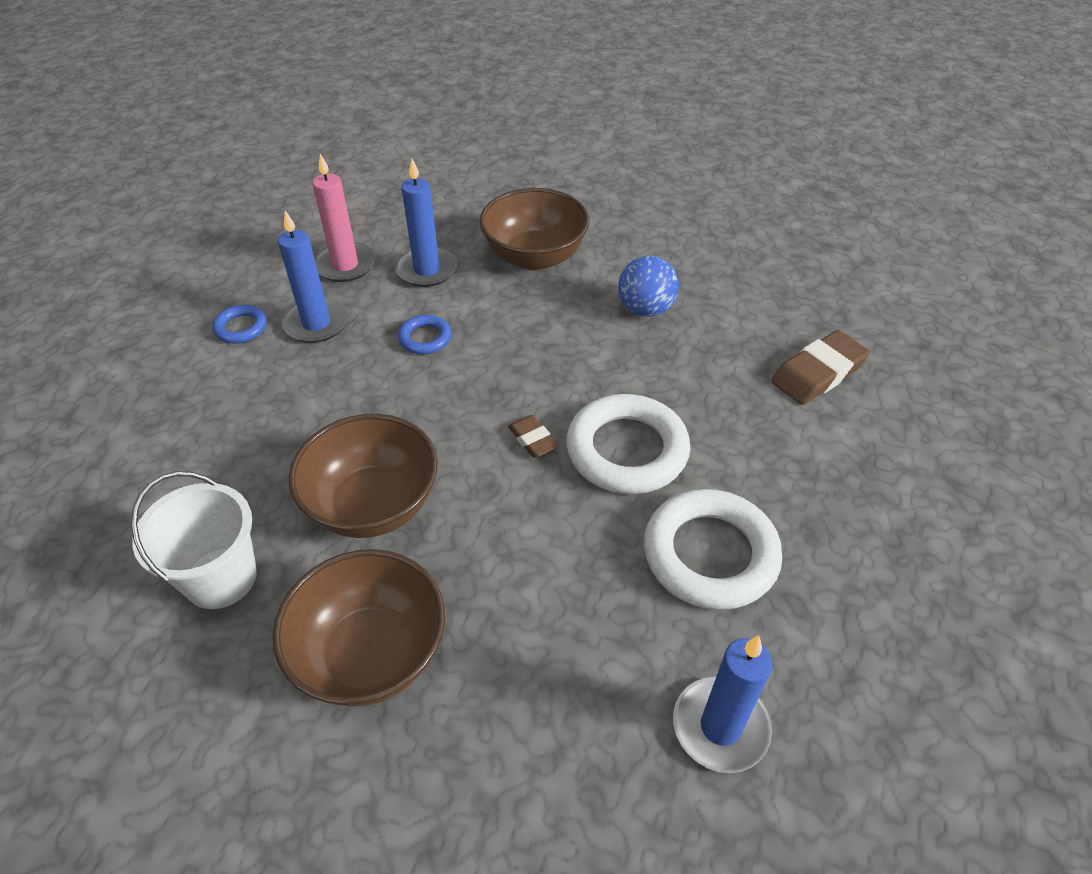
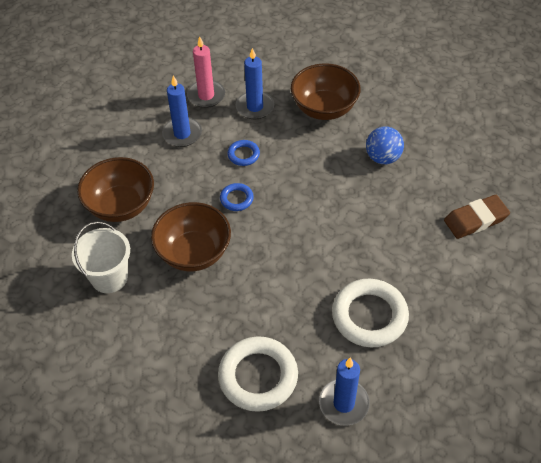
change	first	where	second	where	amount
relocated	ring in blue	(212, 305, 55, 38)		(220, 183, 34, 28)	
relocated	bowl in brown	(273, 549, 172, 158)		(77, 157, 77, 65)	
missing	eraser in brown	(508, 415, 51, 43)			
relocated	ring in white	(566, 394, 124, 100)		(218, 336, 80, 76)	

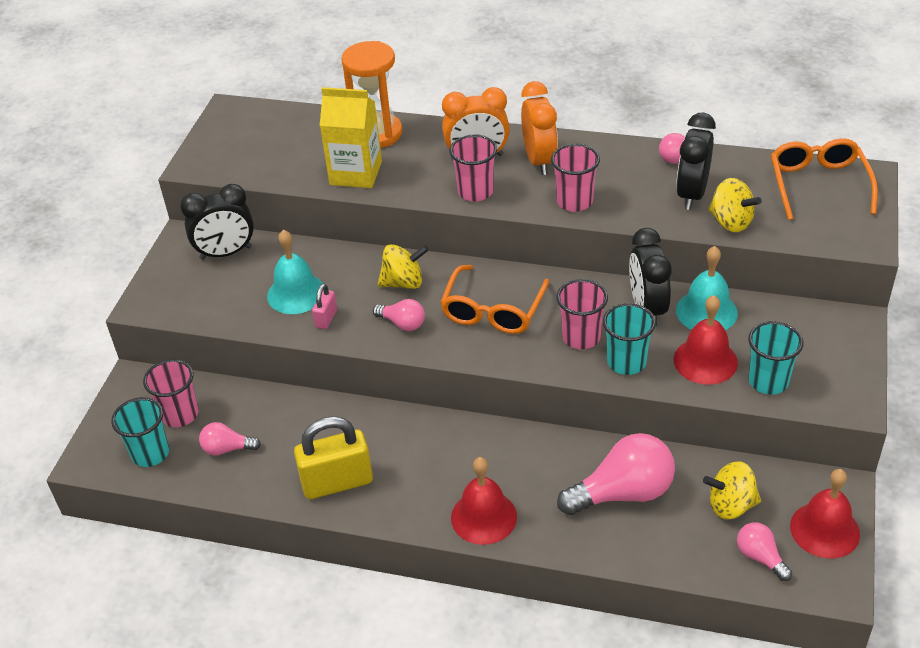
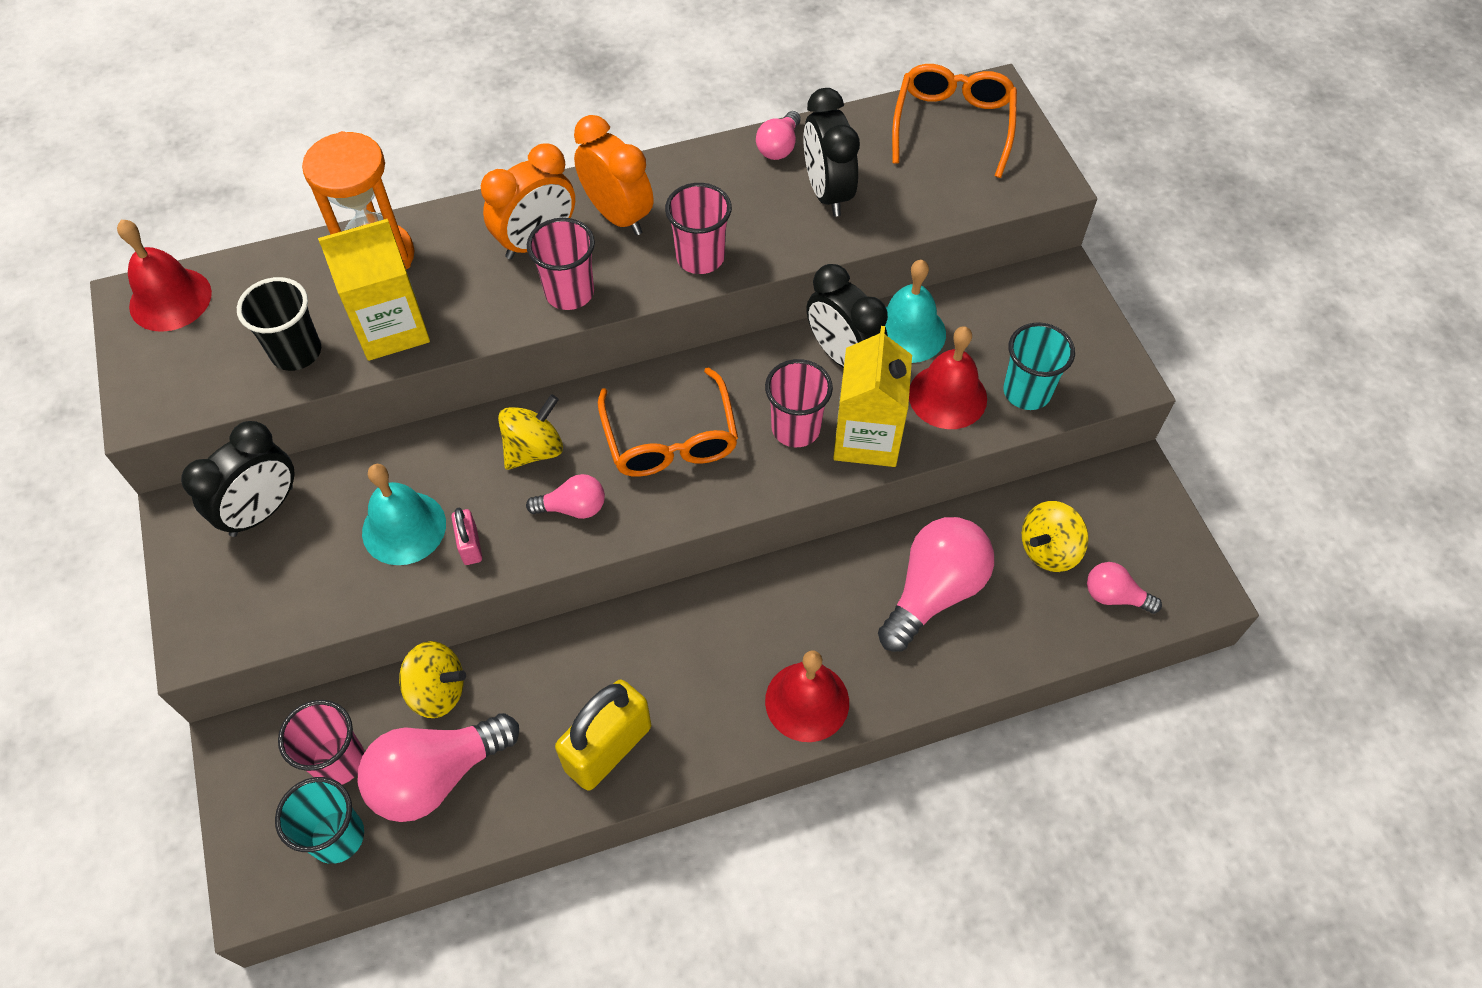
change	first	where	second	where	amount
size	light bulb in pink	(199, 422, 62, 34)		(357, 713, 162, 109)	x1.93
exchanged	cup in turquoise	(603, 303, 53, 72)	carton in yellow	(833, 326, 79, 141)	
relocated	spinning top in yellow	(708, 178, 53, 54)		(399, 641, 67, 77)	
spun	glasses in orange	(771, 138, 107, 82)		(892, 64, 125, 114)	45 degrees clockwise
relocated	bell in red	(790, 469, 70, 90)		(117, 220, 95, 112)	
appeared			cup in black	(237, 277, 84, 94)	

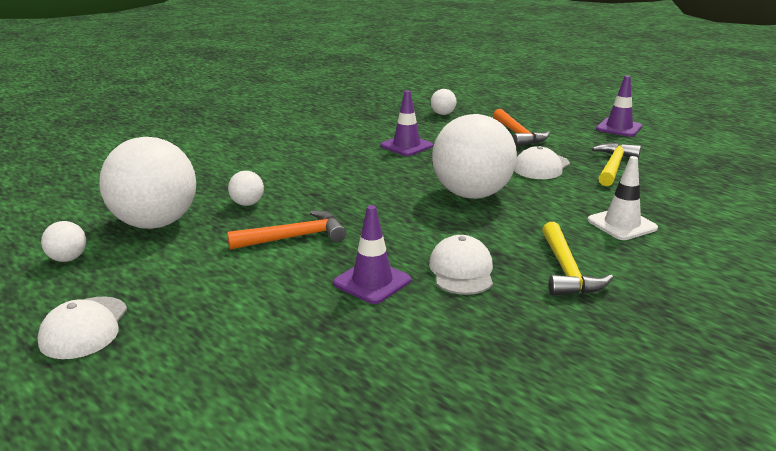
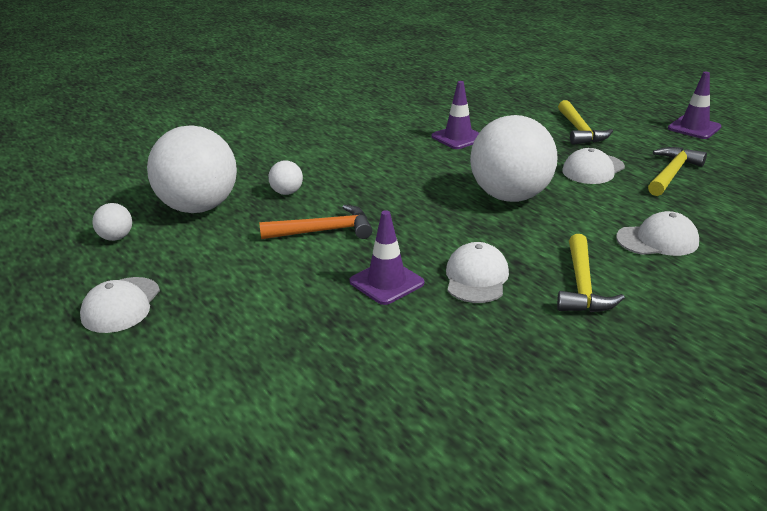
change	first	where	second	where	amount
missing	ball in white	(431, 89, 26, 26)			
colour	hammer in orange	(493, 109, 57, 38)	hammer in yellow	(558, 100, 55, 45)	
exchanged	traffic cone in white	(588, 156, 70, 84)	cap in white	(616, 211, 83, 45)	

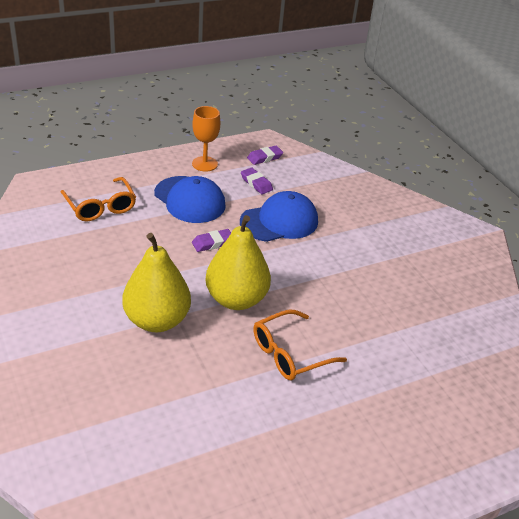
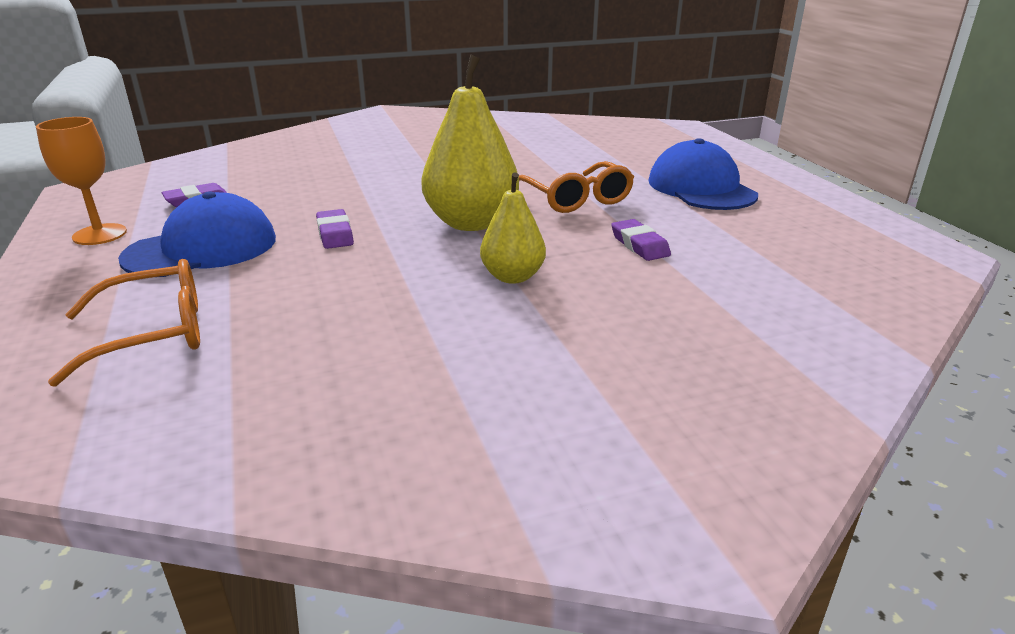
change	first	where	second	where	amount
size	pear in yellow	(122, 233, 69, 99)		(480, 172, 66, 112)	x0.59
relocated	cap in blue	(240, 191, 78, 51)		(648, 138, 110, 72)	
relocated	eraser in purple	(247, 146, 36, 19)		(611, 219, 60, 42)	

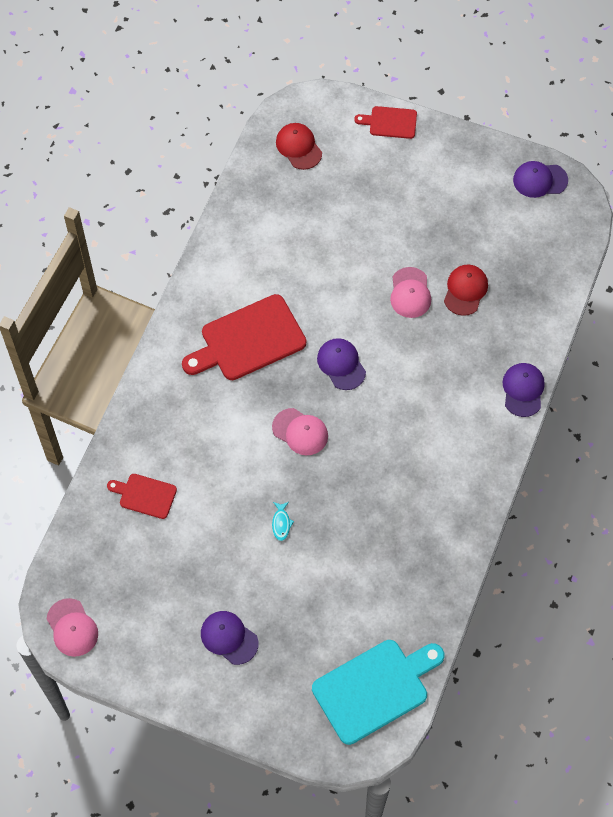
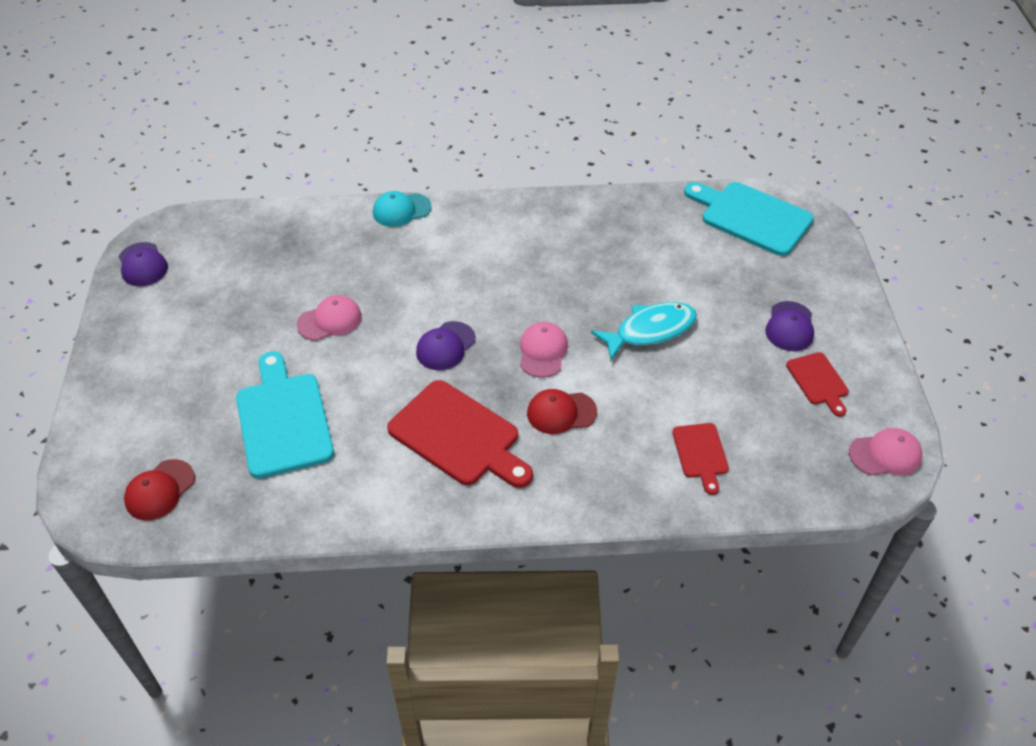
change	first	where	second	where	amount
spun	cap in pink	(47, 598, 51, 59)		(849, 428, 73, 47)	45 degrees clockwise
size	fish in turquoise	(272, 502, 22, 39)		(591, 302, 106, 58)	x2.35
relocated	cutting board in red	(354, 106, 63, 33)		(786, 352, 63, 65)	
relocated	cap in red	(444, 264, 44, 52)		(527, 389, 70, 45)	
colour	cap in purple	(503, 363, 42, 54)	cap in turquoise	(373, 191, 59, 36)	
appeared			cutting board in turquoise	(236, 351, 98, 127)	

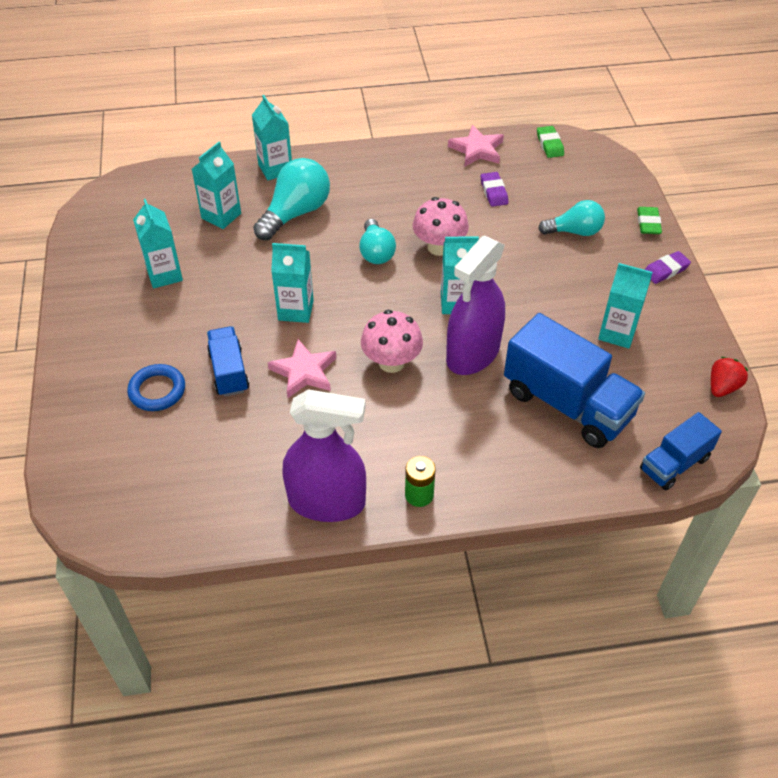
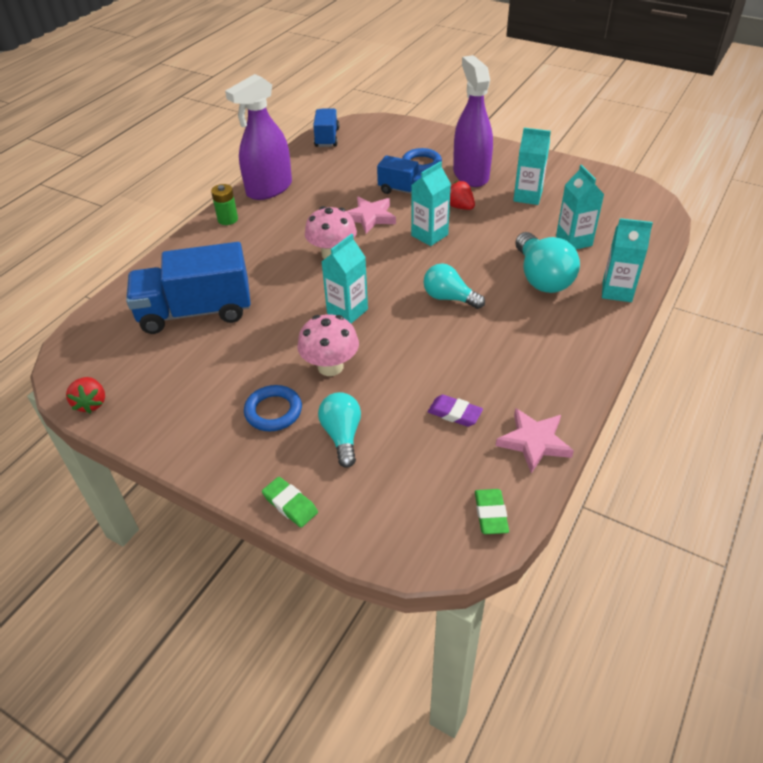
change	first	where	second	where	amount
relocated	mushroom in pink	(412, 197, 57, 59)		(297, 314, 62, 62)	
relocated	spray bottle in purple	(446, 235, 59, 140)		(453, 55, 40, 132)	
spun	eraser in green	(537, 126, 27, 32)		(475, 489, 34, 45)	60 degrees clockwise
spun	light bulb in turquoise	(538, 200, 67, 36)		(318, 392, 43, 76)	135 degrees clockwise
missing	carton in turquoise	(598, 263, 55, 85)			
relocated	truck in blue	(640, 412, 82, 78)		(313, 108, 26, 39)	
missing	eraser in purple	(645, 251, 46, 33)			
appeared			ring in blue	(244, 385, 58, 46)	
appeared			strawberry in red	(450, 181, 25, 29)	

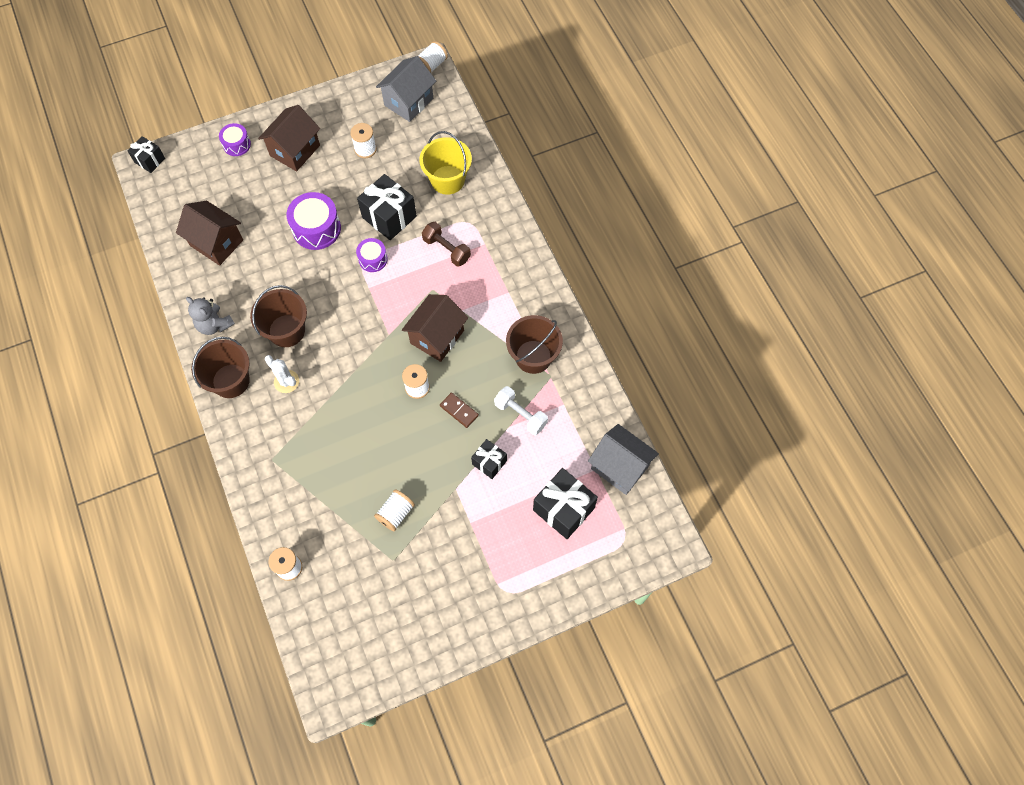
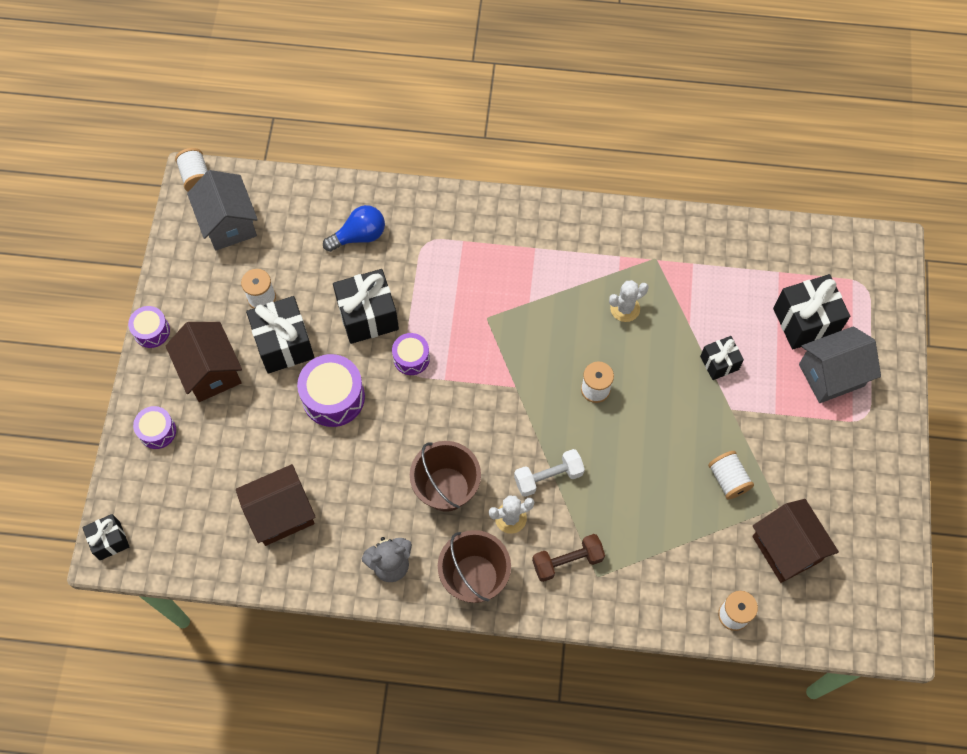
change	first	where	second	where	amount
relocated	house in brown	(402, 294, 66, 68)		(752, 499, 87, 84)	
exchanged	bucket in yellow	(419, 131, 53, 64)	light bulb in blue	(323, 205, 62, 47)	
relocated	dumbbell in brown	(422, 222, 49, 45)		(532, 534, 73, 48)	
missing	domino in brown	(440, 392, 39, 36)			
relocated	dumbbell in white	(494, 386, 54, 49)		(514, 449, 71, 48)	
missing	bucket in brown	(506, 315, 57, 59)			
relocated	house in grey	(588, 424, 71, 71)		(799, 326, 82, 77)	
appeared			drum in purple	(128, 306, 42, 42)	
appeared			gift in black	(246, 296, 69, 77)	
appeared			cactus in white	(609, 280, 40, 42)	

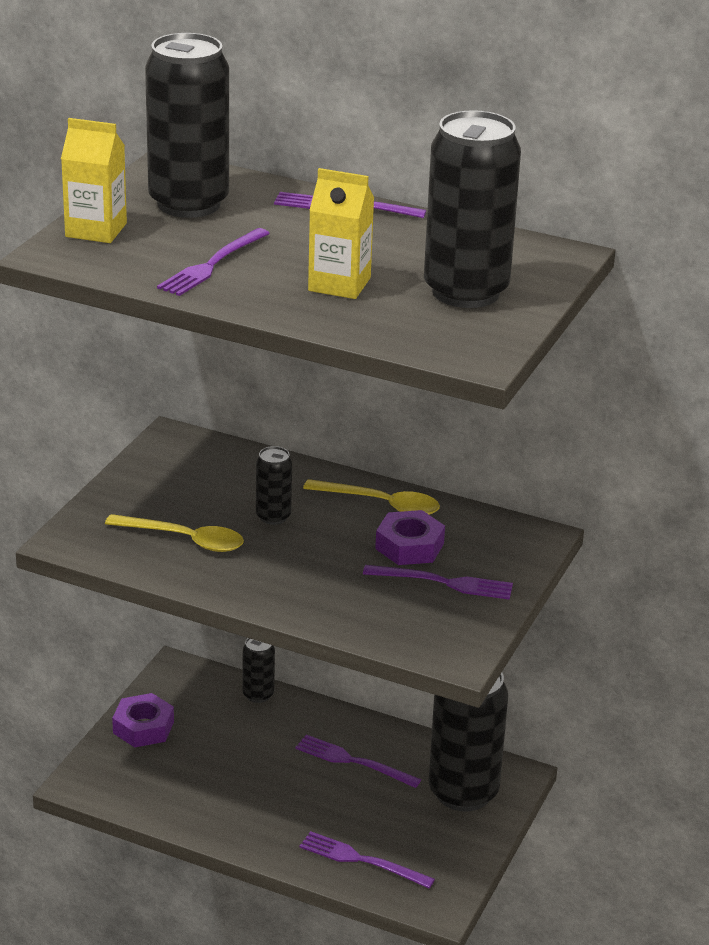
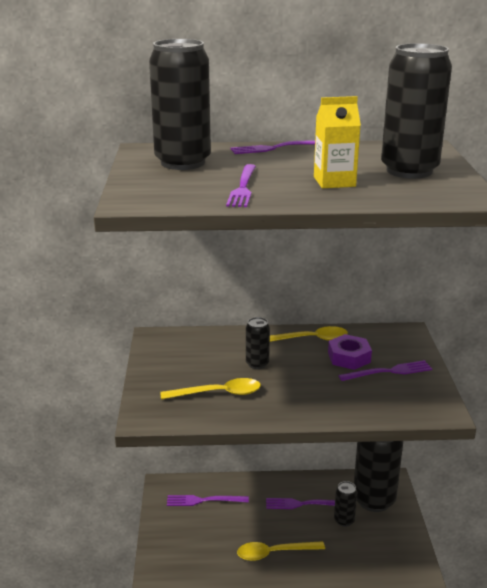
change	first	where	second	where	amount
missing	carton in yellow	(61, 118, 66, 125)			
missing	nut in purple	(112, 693, 62, 54)			
relocated	can in black	(243, 638, 32, 65)		(334, 481, 23, 46)	
relocated	fork in purple	(300, 831, 135, 57)		(167, 495, 82, 11)	
appeared			spoon in yellow	(237, 541, 88, 20)	

